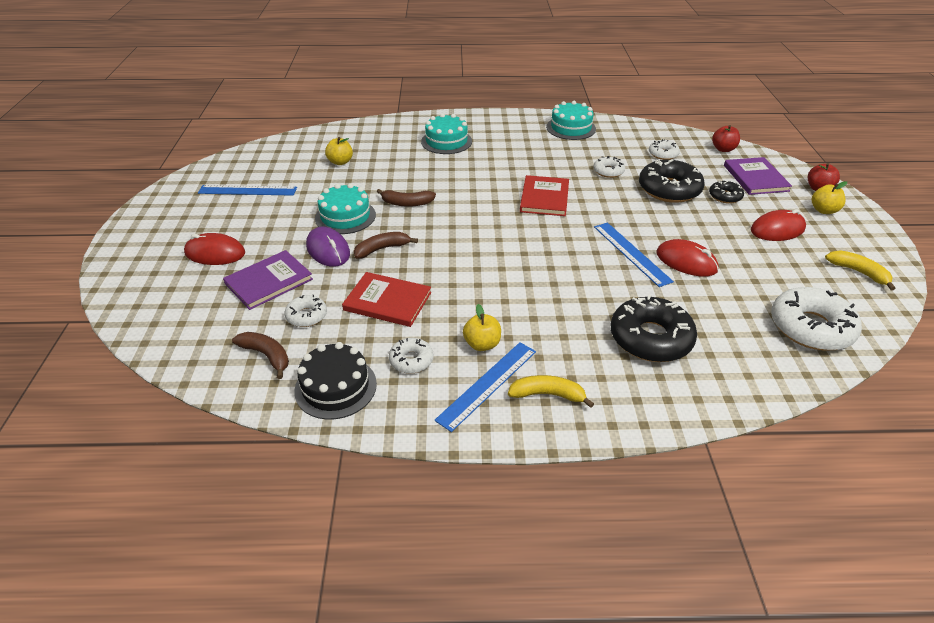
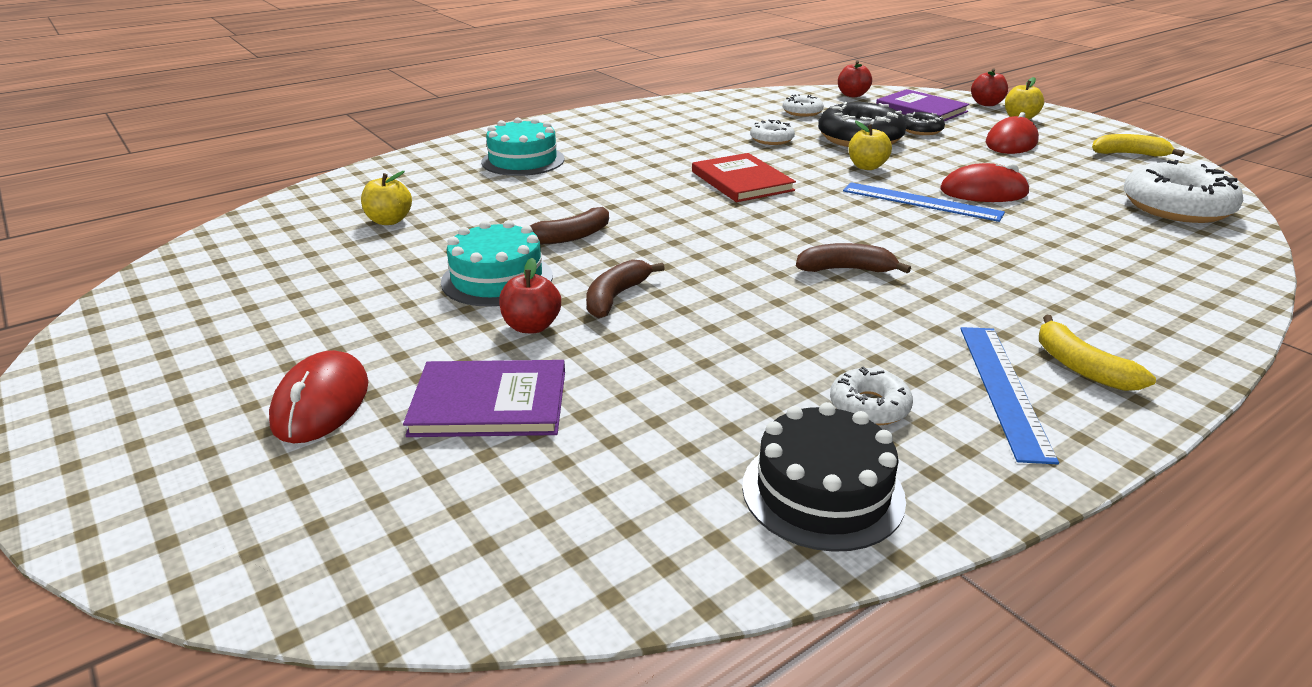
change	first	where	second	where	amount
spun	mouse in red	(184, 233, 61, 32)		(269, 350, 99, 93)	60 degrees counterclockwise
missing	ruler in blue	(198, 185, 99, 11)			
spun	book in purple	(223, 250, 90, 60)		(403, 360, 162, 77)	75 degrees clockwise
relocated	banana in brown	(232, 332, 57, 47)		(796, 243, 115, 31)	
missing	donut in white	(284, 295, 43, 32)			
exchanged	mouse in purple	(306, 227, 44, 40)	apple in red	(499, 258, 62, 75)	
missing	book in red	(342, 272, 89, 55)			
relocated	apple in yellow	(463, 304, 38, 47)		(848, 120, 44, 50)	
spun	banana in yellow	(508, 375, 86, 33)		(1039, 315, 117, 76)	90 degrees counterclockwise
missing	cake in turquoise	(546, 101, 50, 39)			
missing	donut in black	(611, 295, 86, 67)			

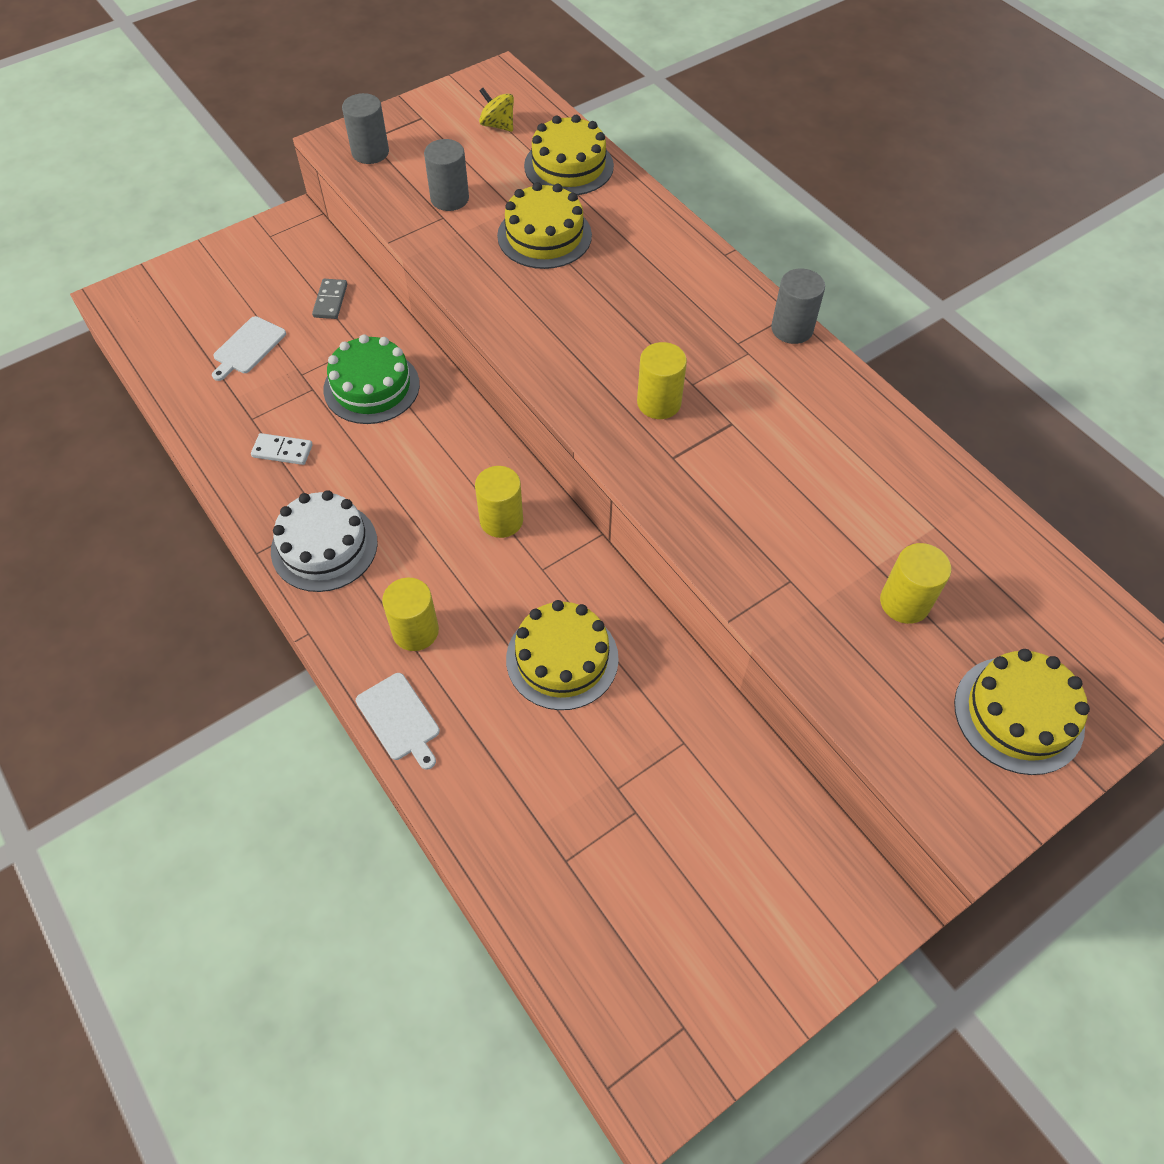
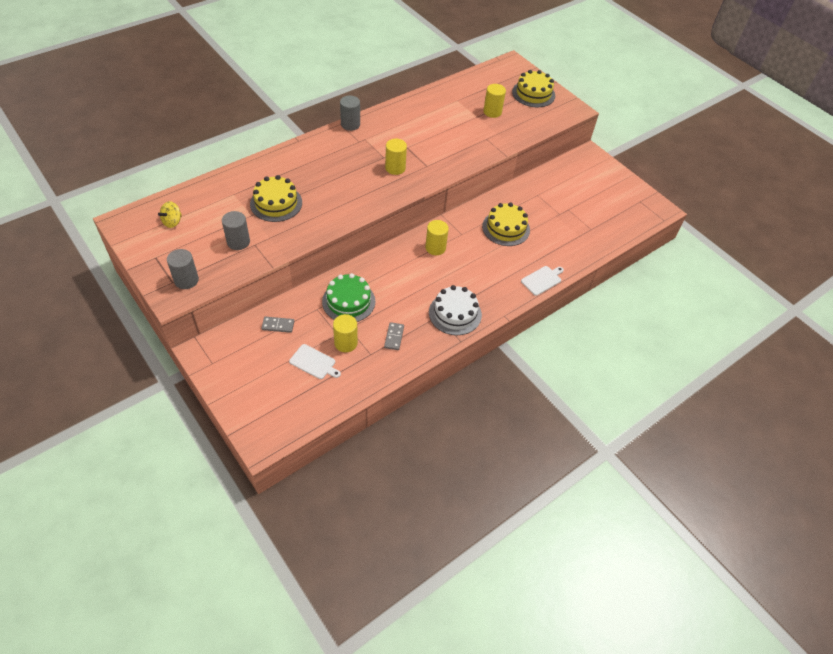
change	first	where	second	where	amount
colour	domino in white	(251, 433, 62, 32)	domino in grey	(384, 322, 20, 28)	
relocated	cylinder in yellow	(382, 578, 57, 73)		(333, 314, 25, 38)	
missing	cake in yellow	(524, 115, 90, 80)			

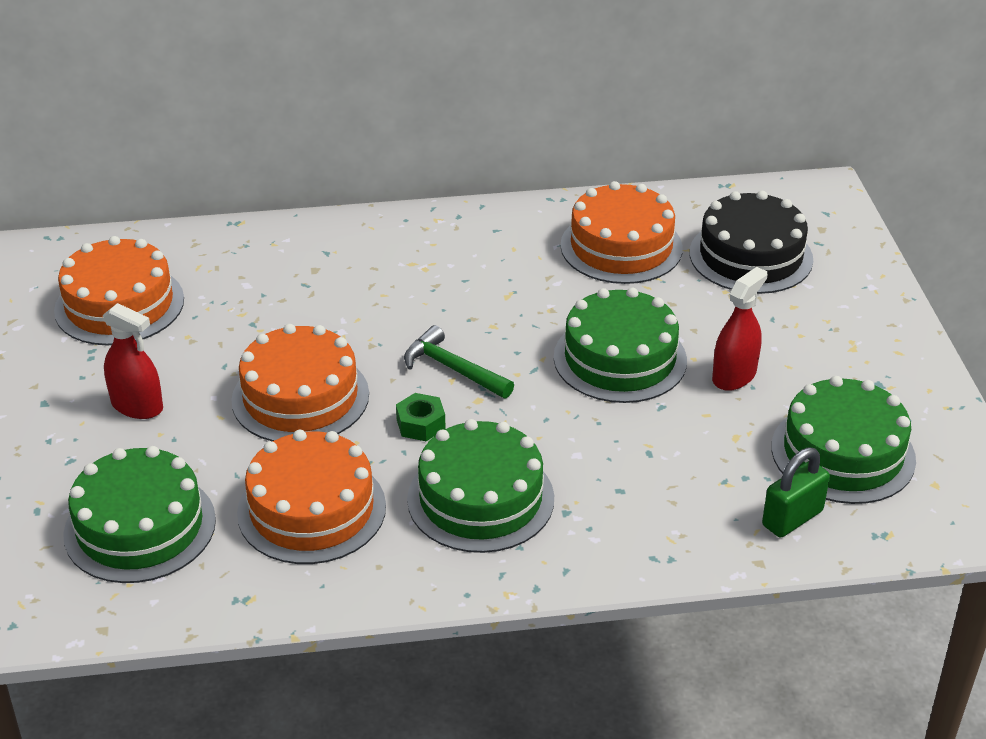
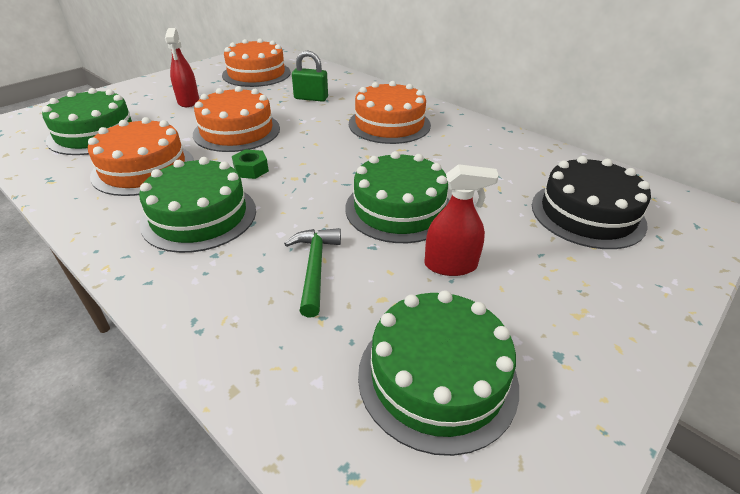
change	first	where	second	where	amount
relocated	hammer in green	(404, 325, 110, 73)		(284, 228, 57, 89)	
relocated	cake in orange	(560, 181, 123, 103)		(349, 81, 82, 63)	
relocated	padlock in green	(762, 447, 68, 90)		(292, 51, 36, 51)	

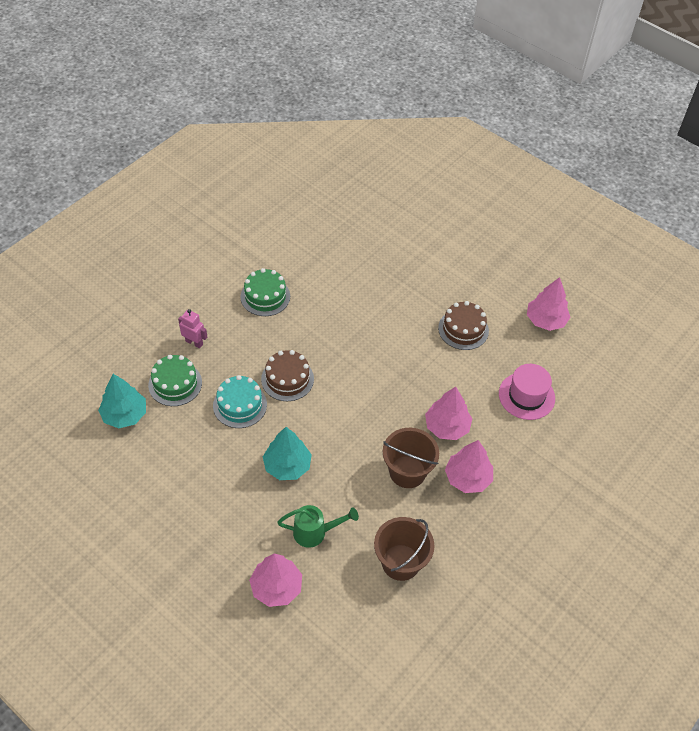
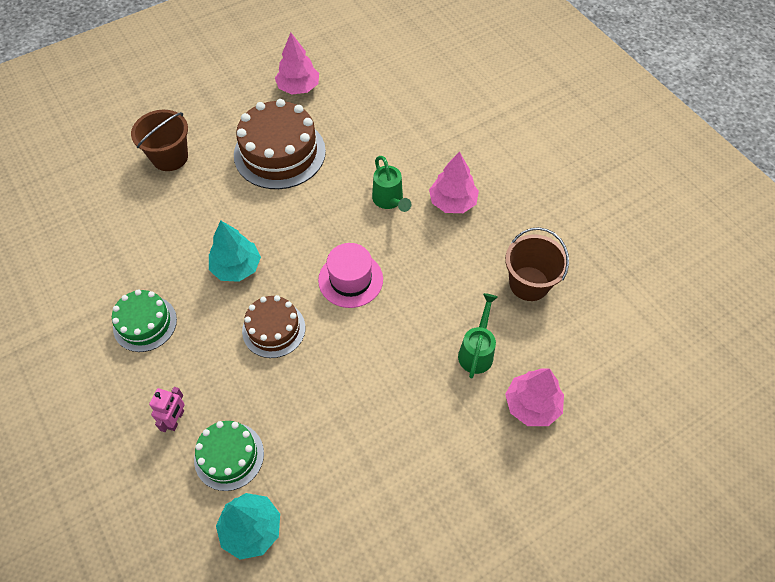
change	first	where	second	where	amount
spun	robot in pink	(178, 309, 29, 39)		(149, 387, 36, 45)	150 degrees clockwise
missing	cake in turquoise	(213, 375, 54, 53)			
relocated	tree in turquoise	(263, 427, 49, 53)		(209, 221, 52, 61)	
relocated	bucket in brown	(383, 428, 56, 60)		(131, 110, 57, 61)	
exchanged	tree in pink	(425, 387, 47, 53)	watering can in green	(372, 156, 39, 56)	
size	cake in brown	(438, 301, 51, 49)		(234, 99, 92, 90)	x1.69
relocated	hat in pink	(499, 364, 56, 56)		(318, 243, 65, 65)	

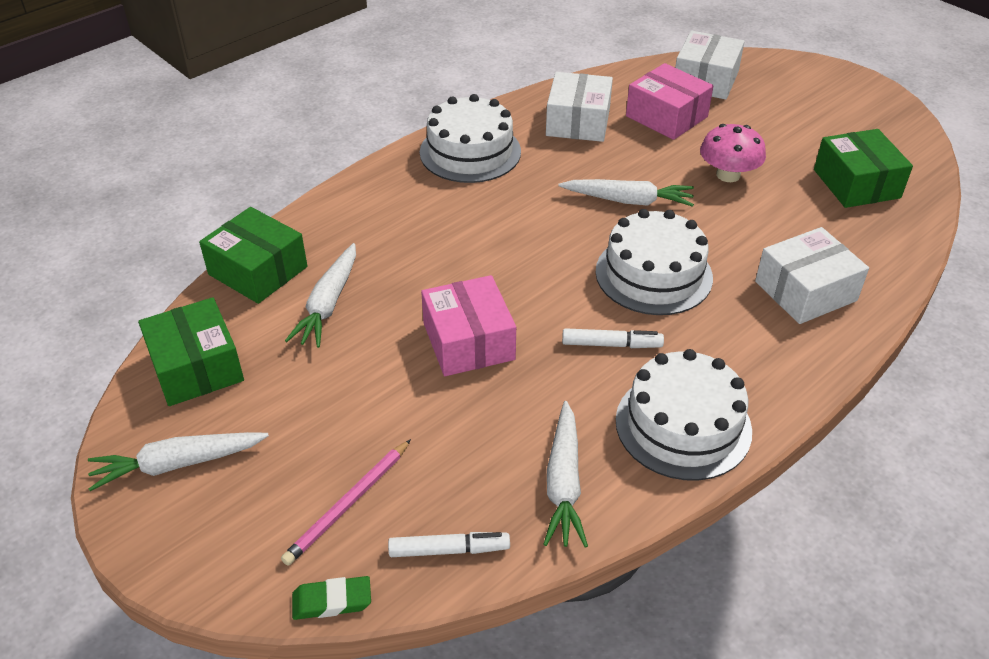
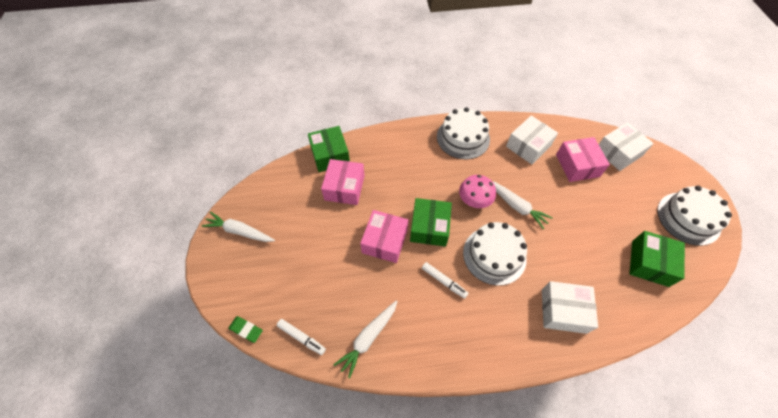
change	first	where	second	where	amount
relocated	box in green	(138, 297, 106, 109)		(410, 198, 42, 49)	
missing	pencil in pink	(281, 439, 130, 127)			
exchanged	carrot in white	(285, 243, 71, 105)	box in pink	(321, 159, 44, 46)	
relocated	cake in white	(616, 349, 136, 132)		(657, 186, 75, 60)	
relocated	mushroom in pink	(700, 124, 66, 58)		(459, 175, 37, 33)	

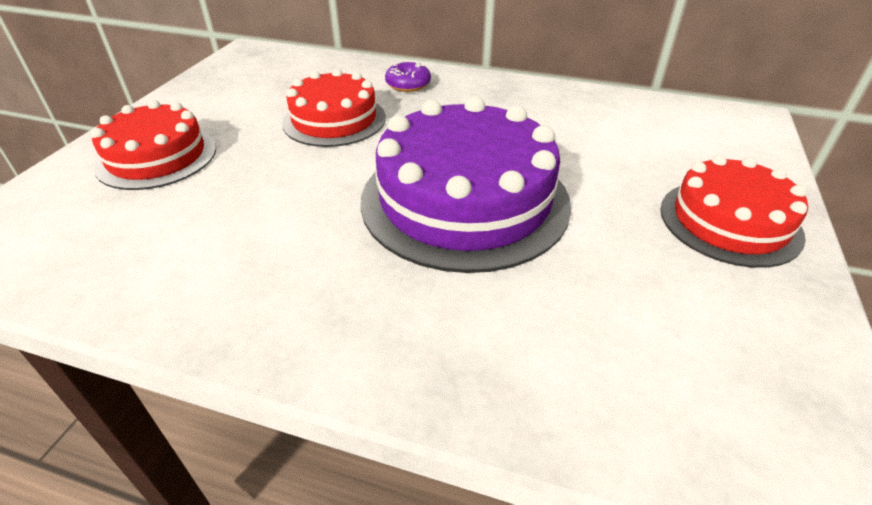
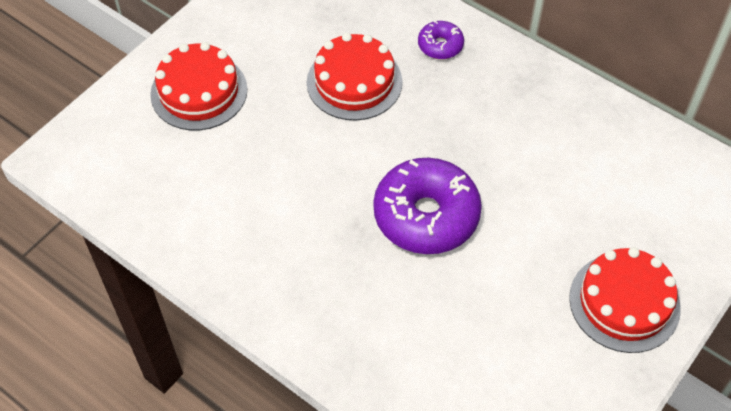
change	first	where	second	where	amount
exchanged	cake in purple	(361, 96, 210, 177)	donut in purple	(373, 158, 109, 96)	

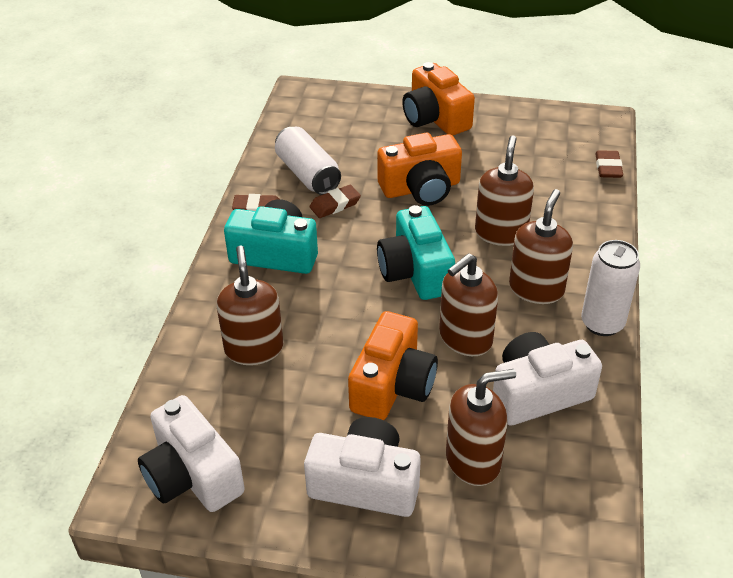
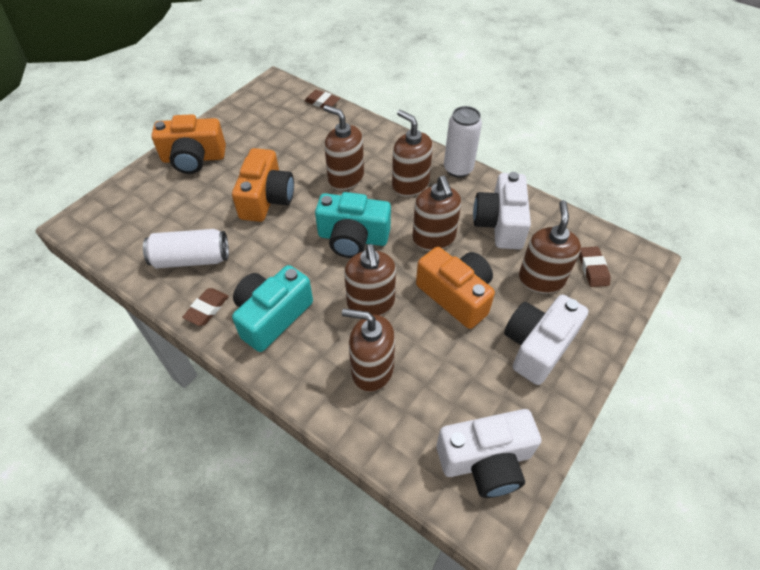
change	first	where	second	where	amount
relocated	eraser in brown	(309, 185, 52, 33)		(579, 246, 32, 41)	
appeared			soap dispenser in brown	(344, 244, 52, 72)	

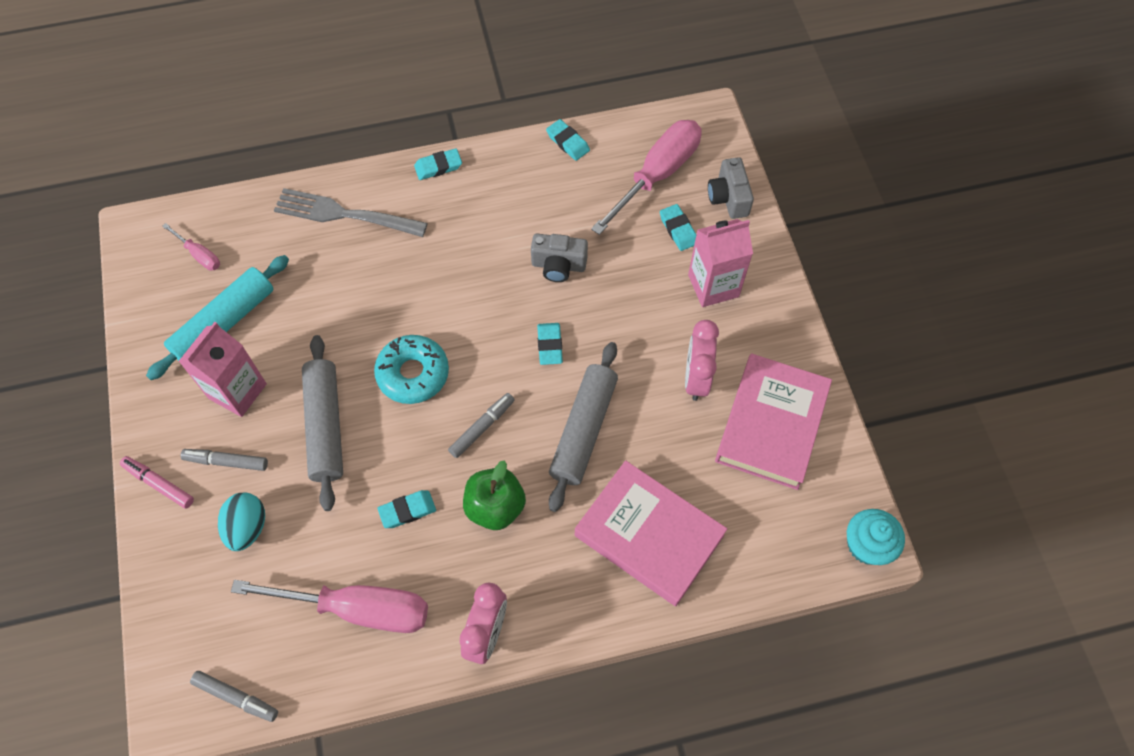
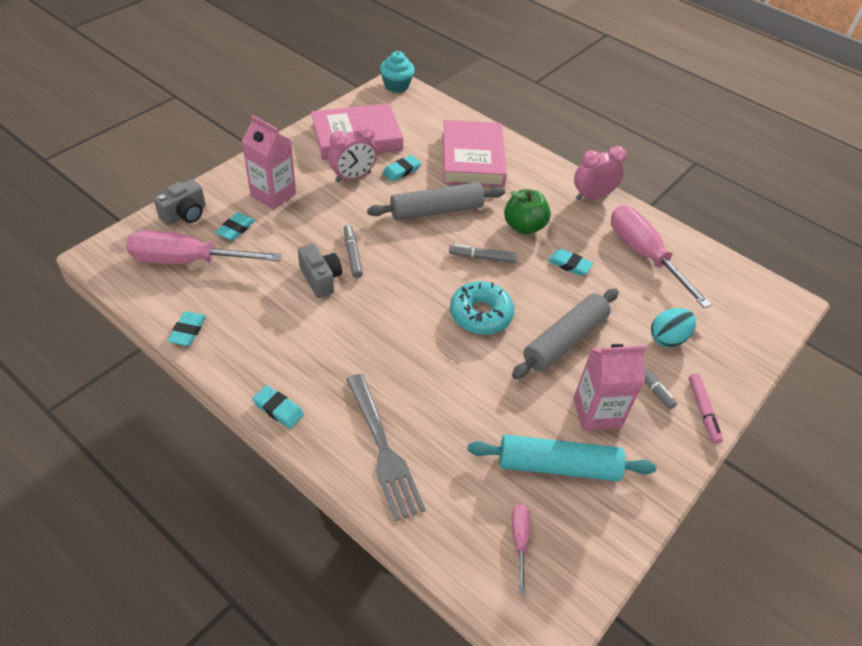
change	first	where	second	where	amount
relocated	marker in grey	(190, 671, 88, 51)		(344, 225, 19, 53)	
relocated	eraser in turquoise	(537, 323, 26, 42)		(383, 155, 38, 27)	

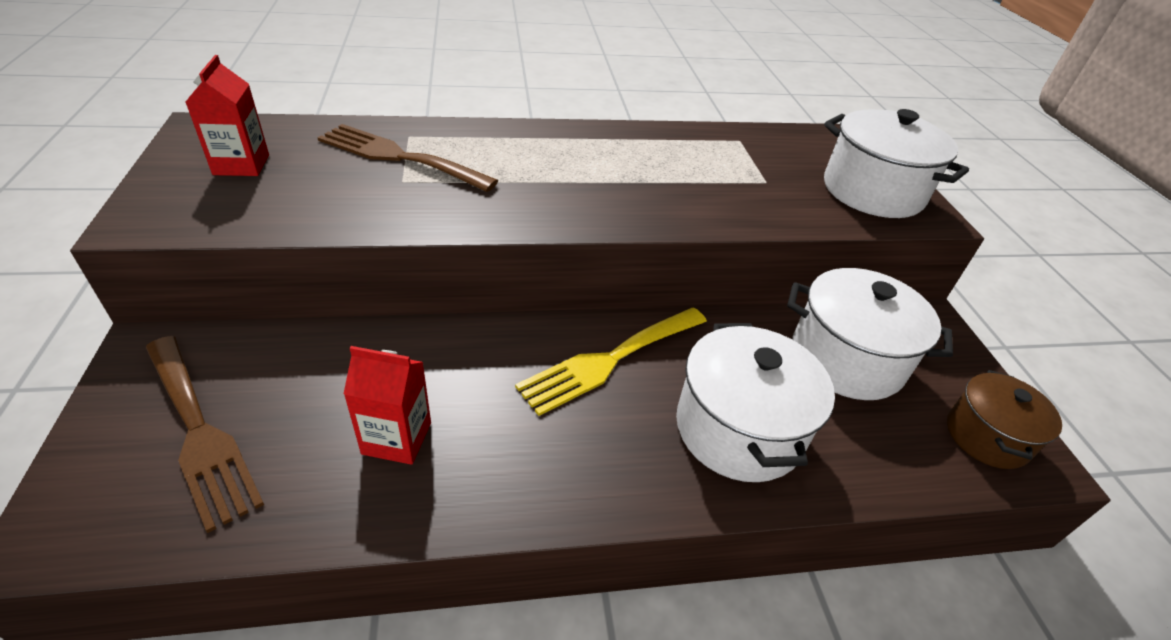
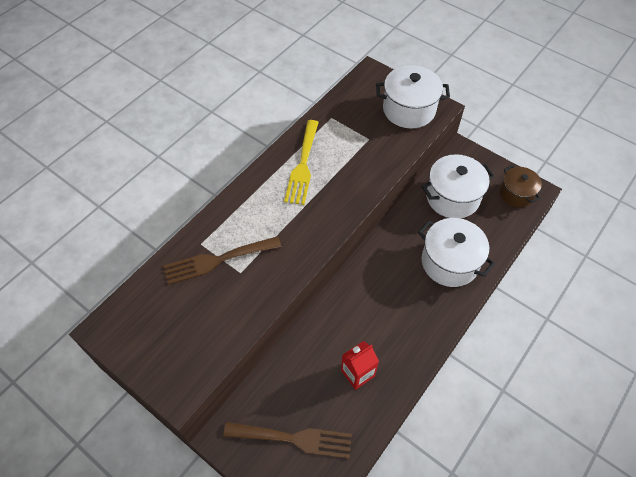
change	first	where	second	where	amount
missing	carton in red	(186, 55, 83, 121)			
relocated	fork in yellow	(515, 308, 192, 108)		(284, 120, 35, 85)	

